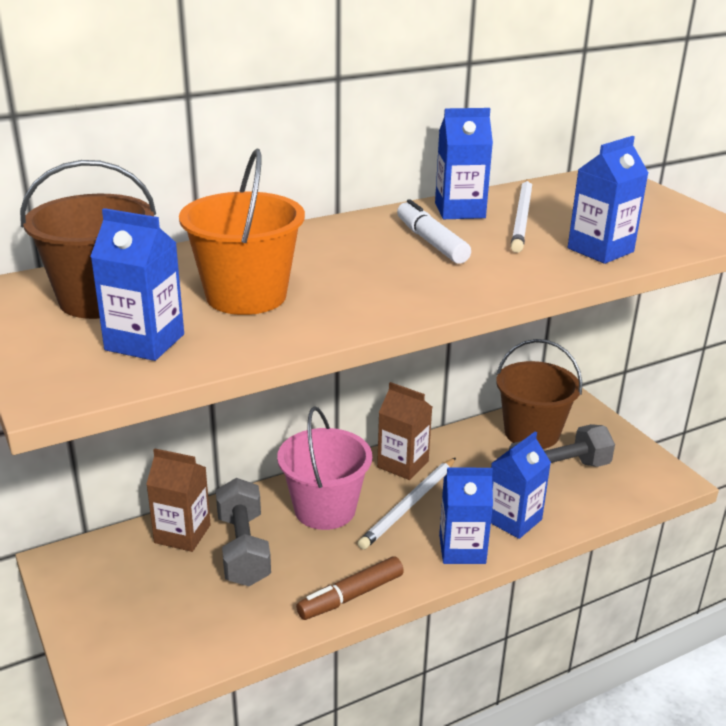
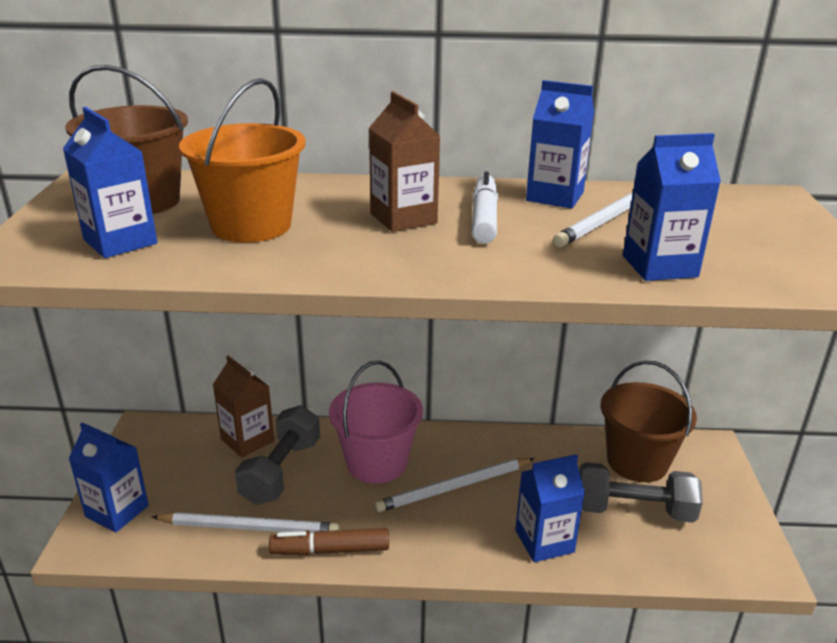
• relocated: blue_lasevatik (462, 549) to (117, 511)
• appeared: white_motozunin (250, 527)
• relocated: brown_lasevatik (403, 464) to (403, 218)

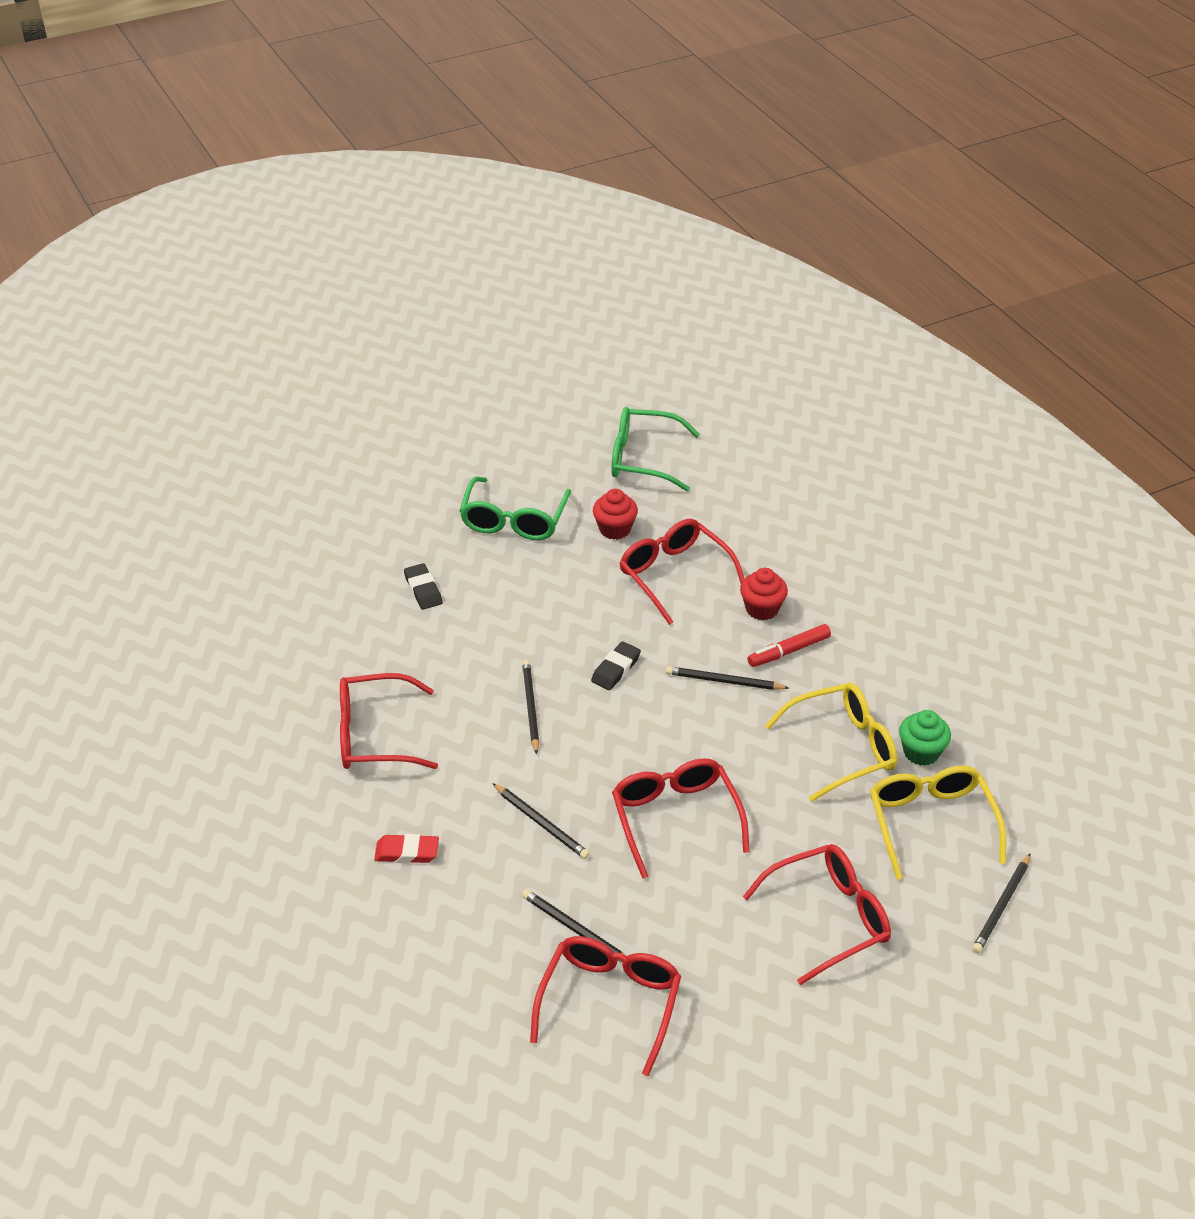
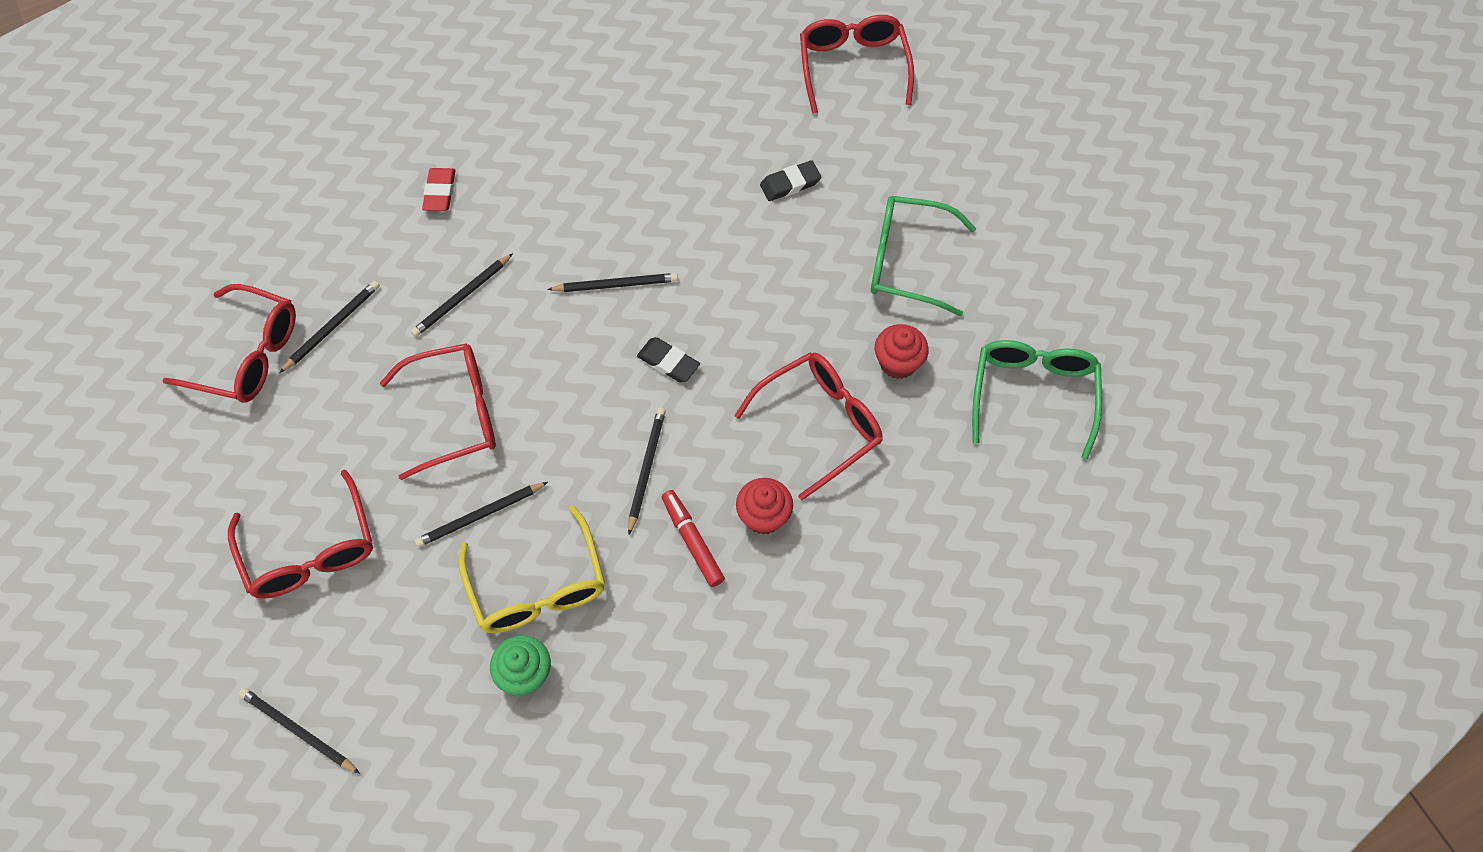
• appeared: black_motozunin (480, 516)
• relocated: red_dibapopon (374, 735) to (853, 66)
• missing: yellow_dibapopon (930, 822)

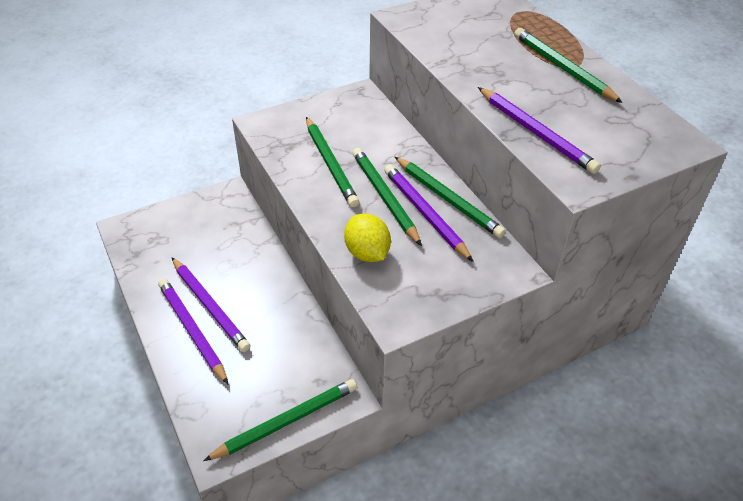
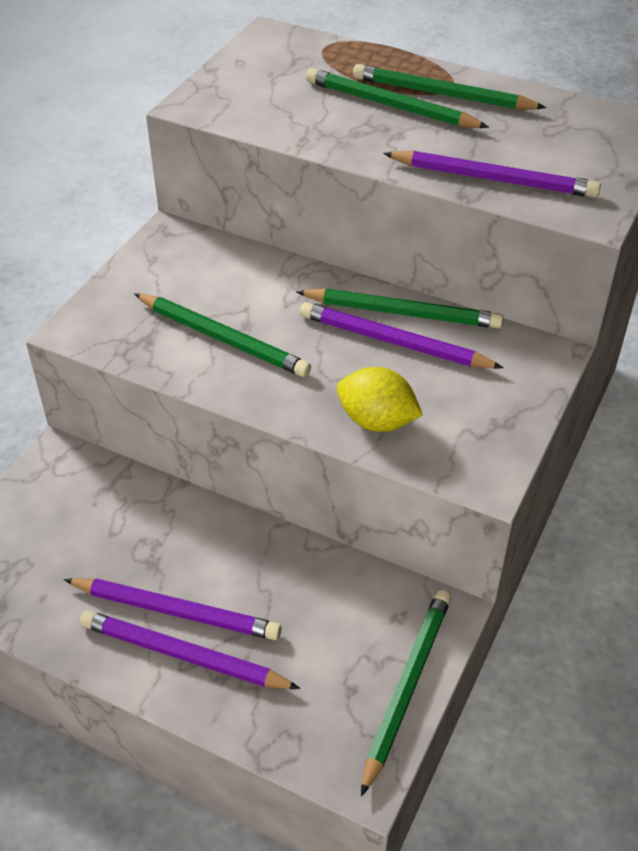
• relocated: green_motozunin (384, 197) to (390, 105)

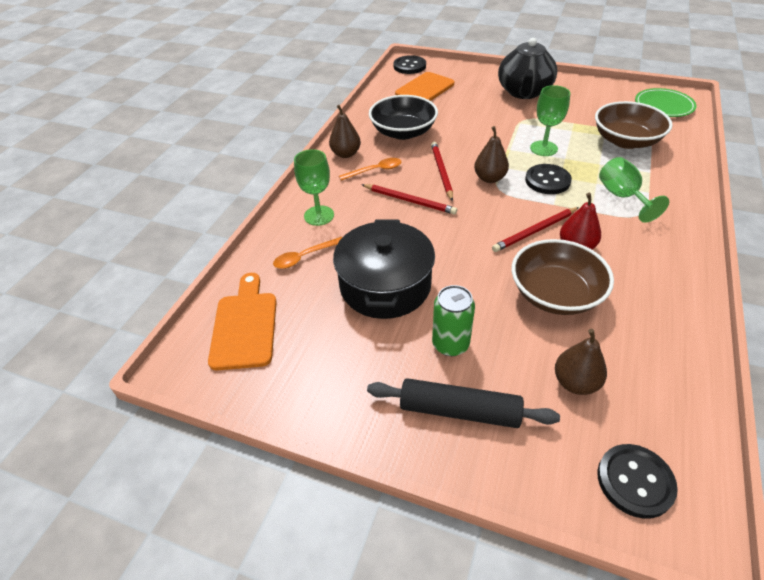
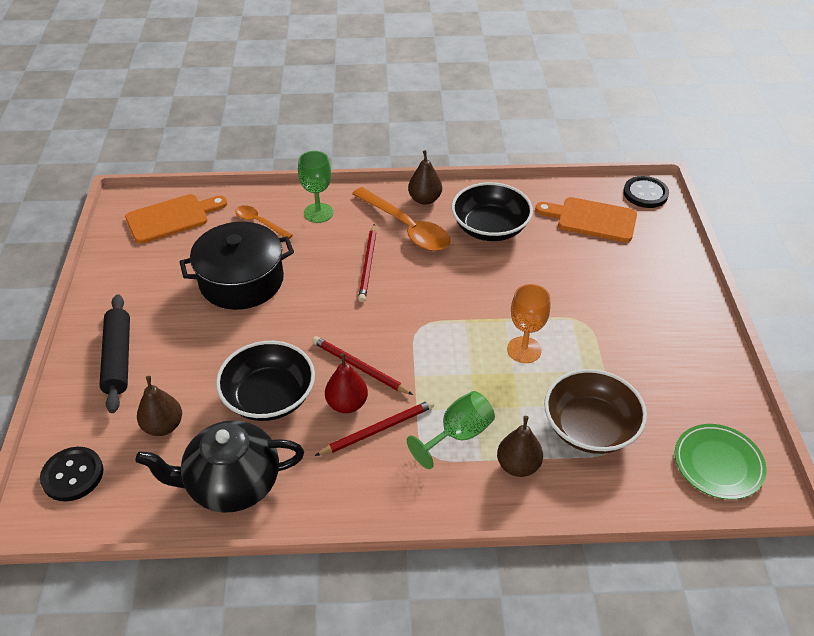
• relocated: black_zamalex (524, 92) to (232, 484)
• colour: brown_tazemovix (555, 294) to black_tazemovix (269, 397)
• relocated: red_motozunin (441, 172) to (377, 430)
• size: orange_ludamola (375, 171) = (406, 228) x1.84
• relocated: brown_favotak (489, 178) to (518, 465)
• colour: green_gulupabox (543, 148) to orange_gulupabox (524, 350)
• missing: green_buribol (450, 344)
• missing: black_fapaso (547, 180)

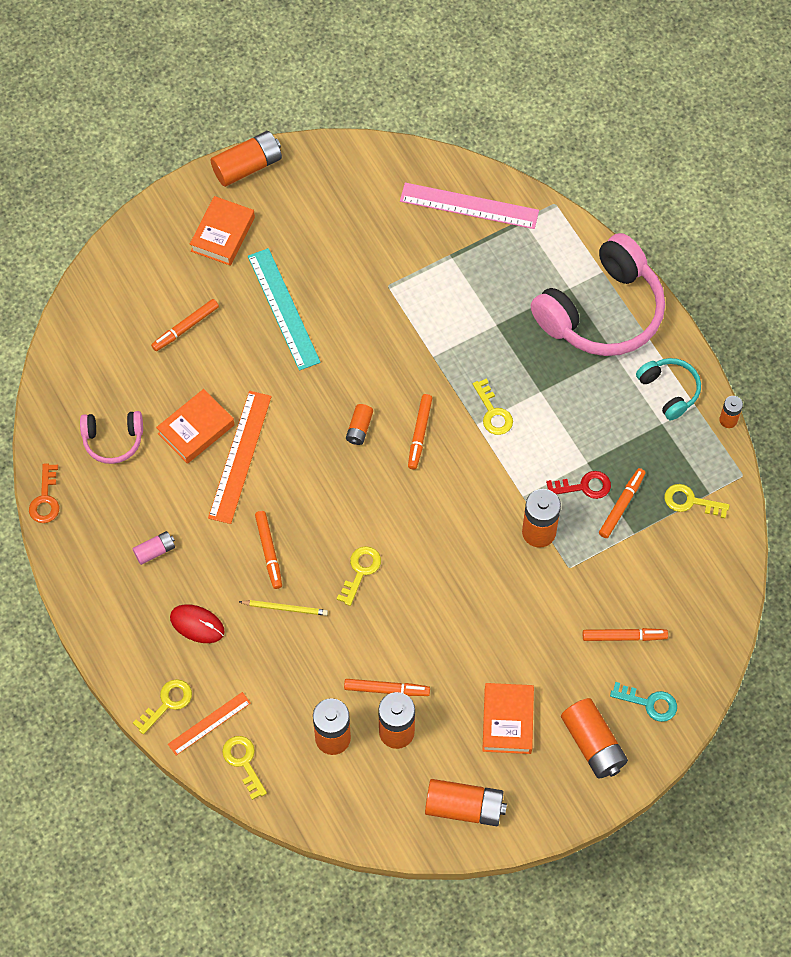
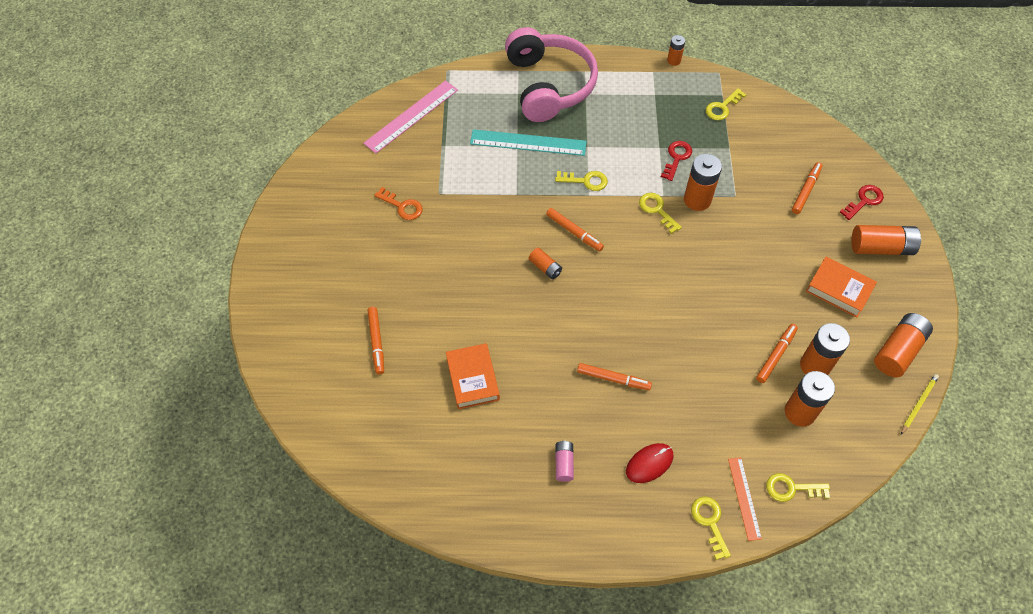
• relocated: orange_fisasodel (45, 499) to (402, 206)
• relocated: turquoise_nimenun (283, 309) to (528, 143)
• relocated: yellow_fisasodel (360, 571) to (657, 210)
• colour: turquoise_fisasodel (649, 703) to red_fisasodel (864, 201)
• relocated: yellow_motozunin (285, 608) to (918, 404)
• missing: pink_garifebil (113, 440)
• missing: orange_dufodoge (223, 234)
• missing: orange_nimenun (239, 456)
• missing: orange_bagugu (247, 166)
• missing: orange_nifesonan (621, 505)
• missing: turquoise_garifebil (669, 390)

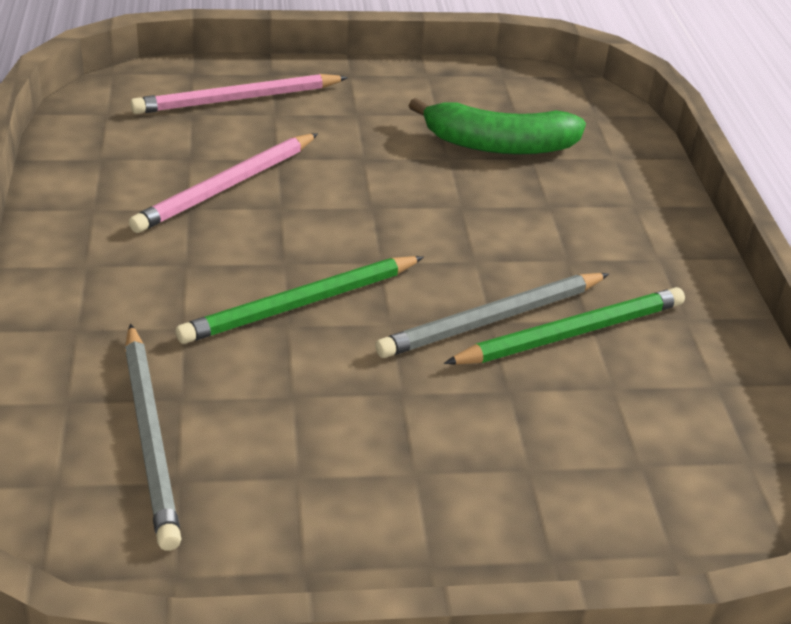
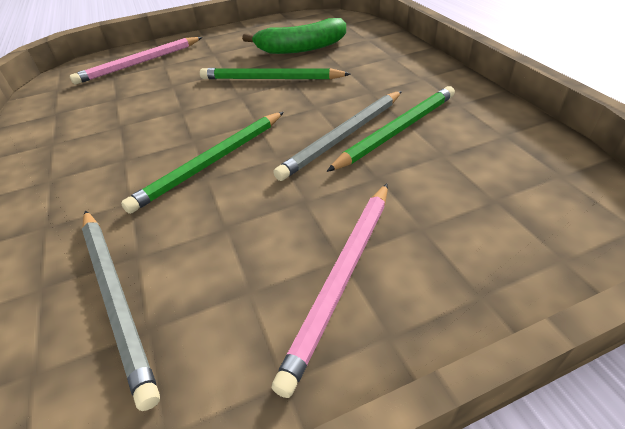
• appeared: green_motozunin (270, 79)
• relocated: pink_motozunin (227, 187) to (343, 277)

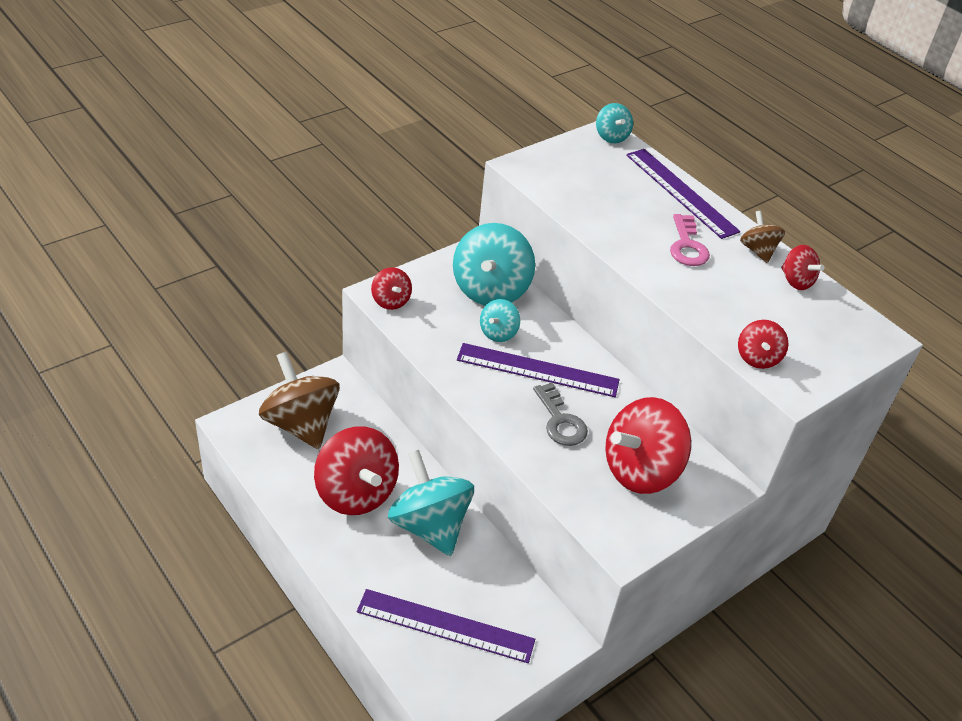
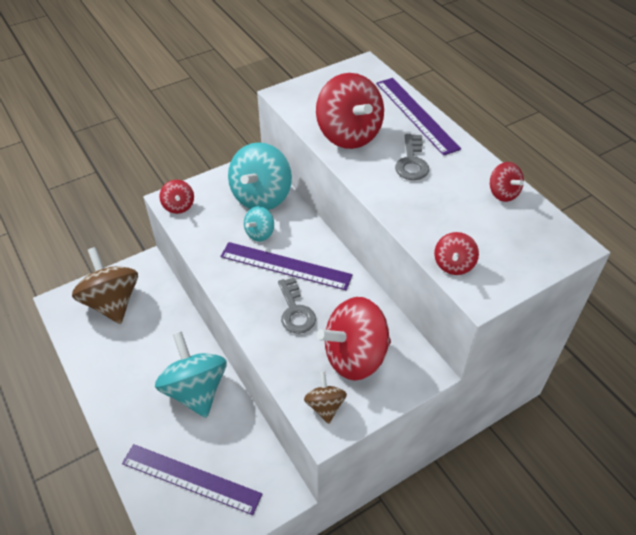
• relocated: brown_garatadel (757, 250) to (325, 406)
• relocated: red_garatadel (356, 493) to (348, 135)
• colour: pink_fisasodel (687, 246) to grey_fisasodel (412, 162)
• missing: turquoise_garatadel (611, 137)

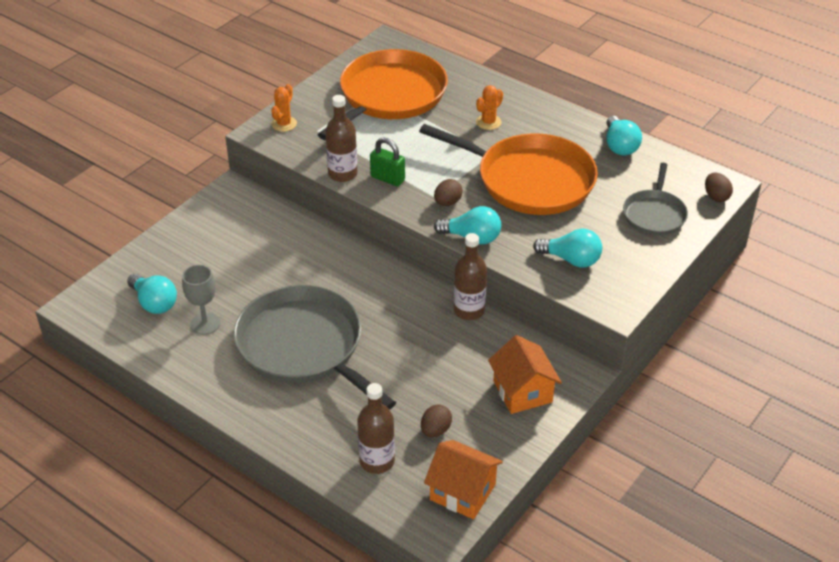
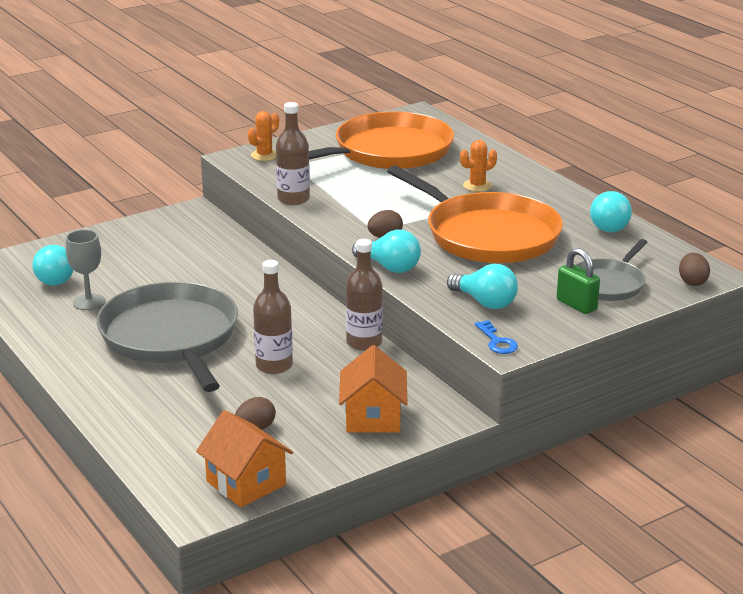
• relocated: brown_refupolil (377, 461) to (274, 366)
• appeared: blue_fisasodel (497, 341)
• relocated: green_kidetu (387, 178) to (576, 305)

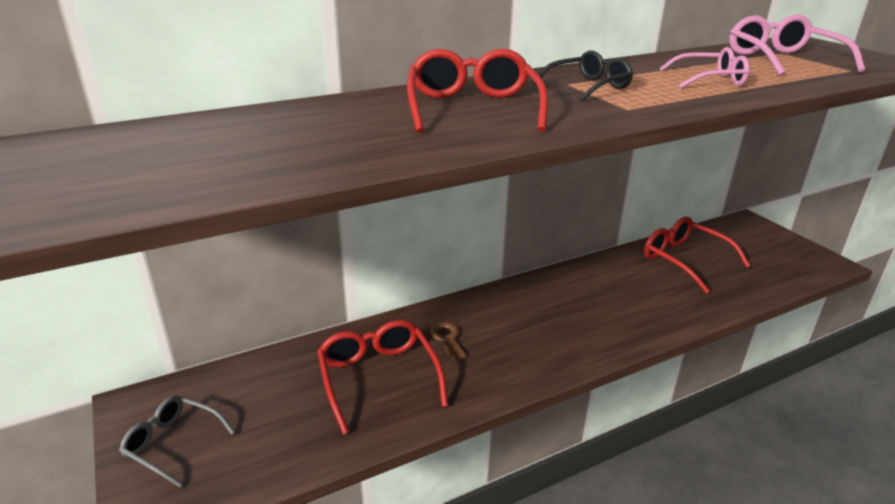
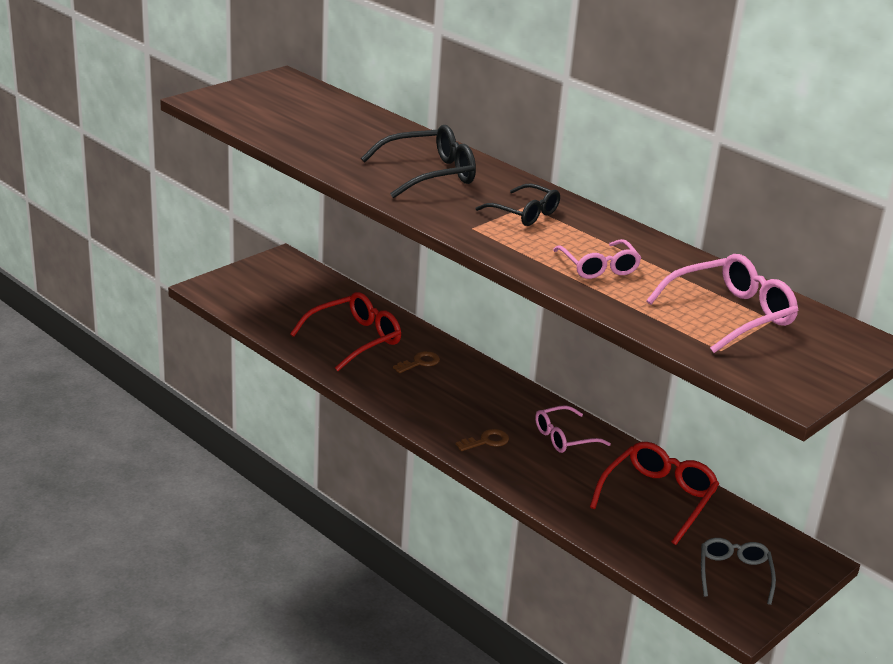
• colour: red_dibapopon (473, 108) to black_dibapopon (429, 174)
• appeared: brown_fisasodel (486, 441)
• appeared: pink_dibapopon (564, 437)
• relocated: grey_dibapopon (173, 444) to (734, 574)

